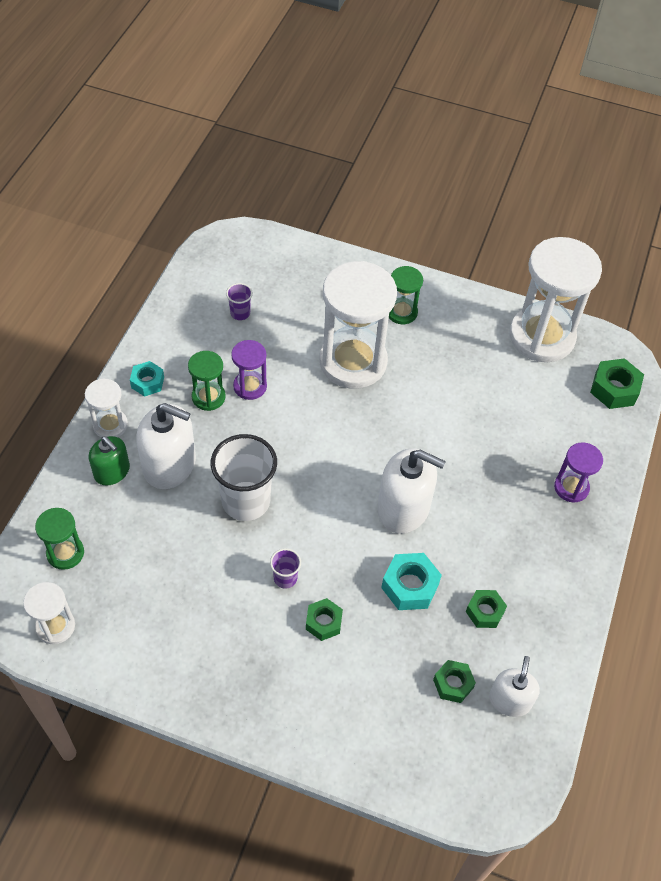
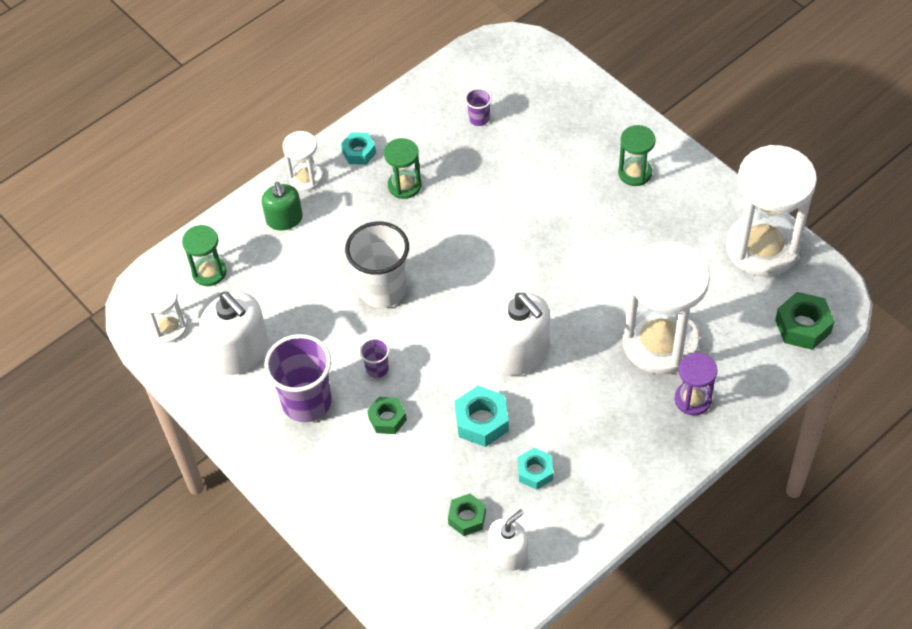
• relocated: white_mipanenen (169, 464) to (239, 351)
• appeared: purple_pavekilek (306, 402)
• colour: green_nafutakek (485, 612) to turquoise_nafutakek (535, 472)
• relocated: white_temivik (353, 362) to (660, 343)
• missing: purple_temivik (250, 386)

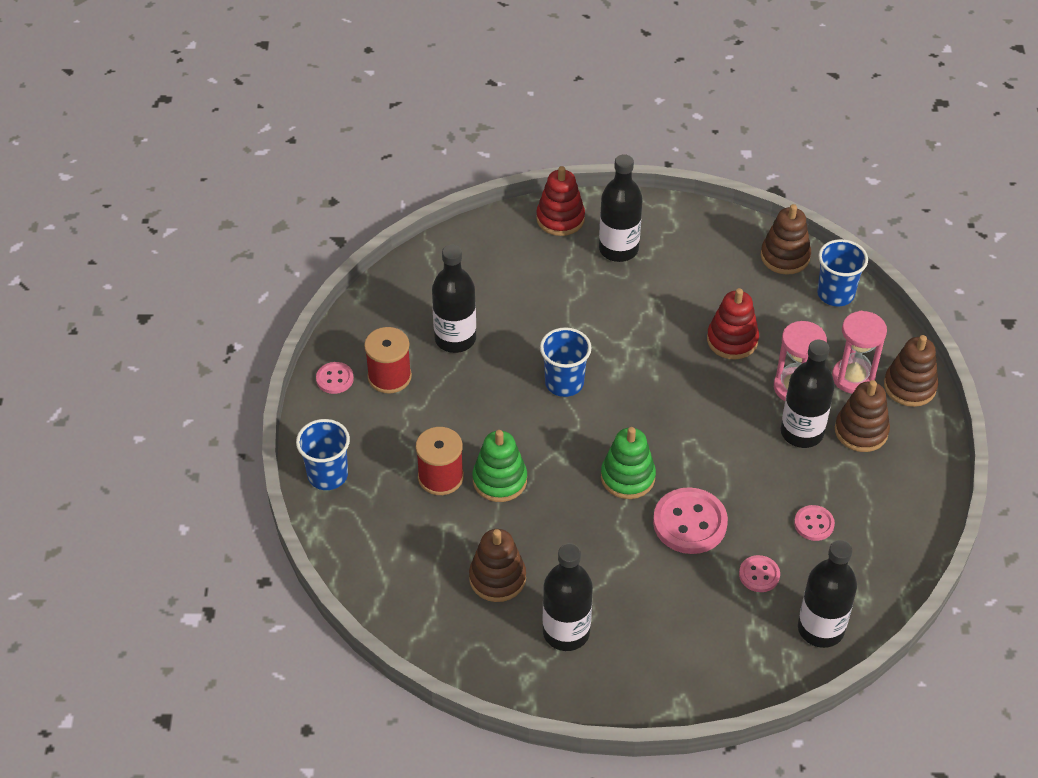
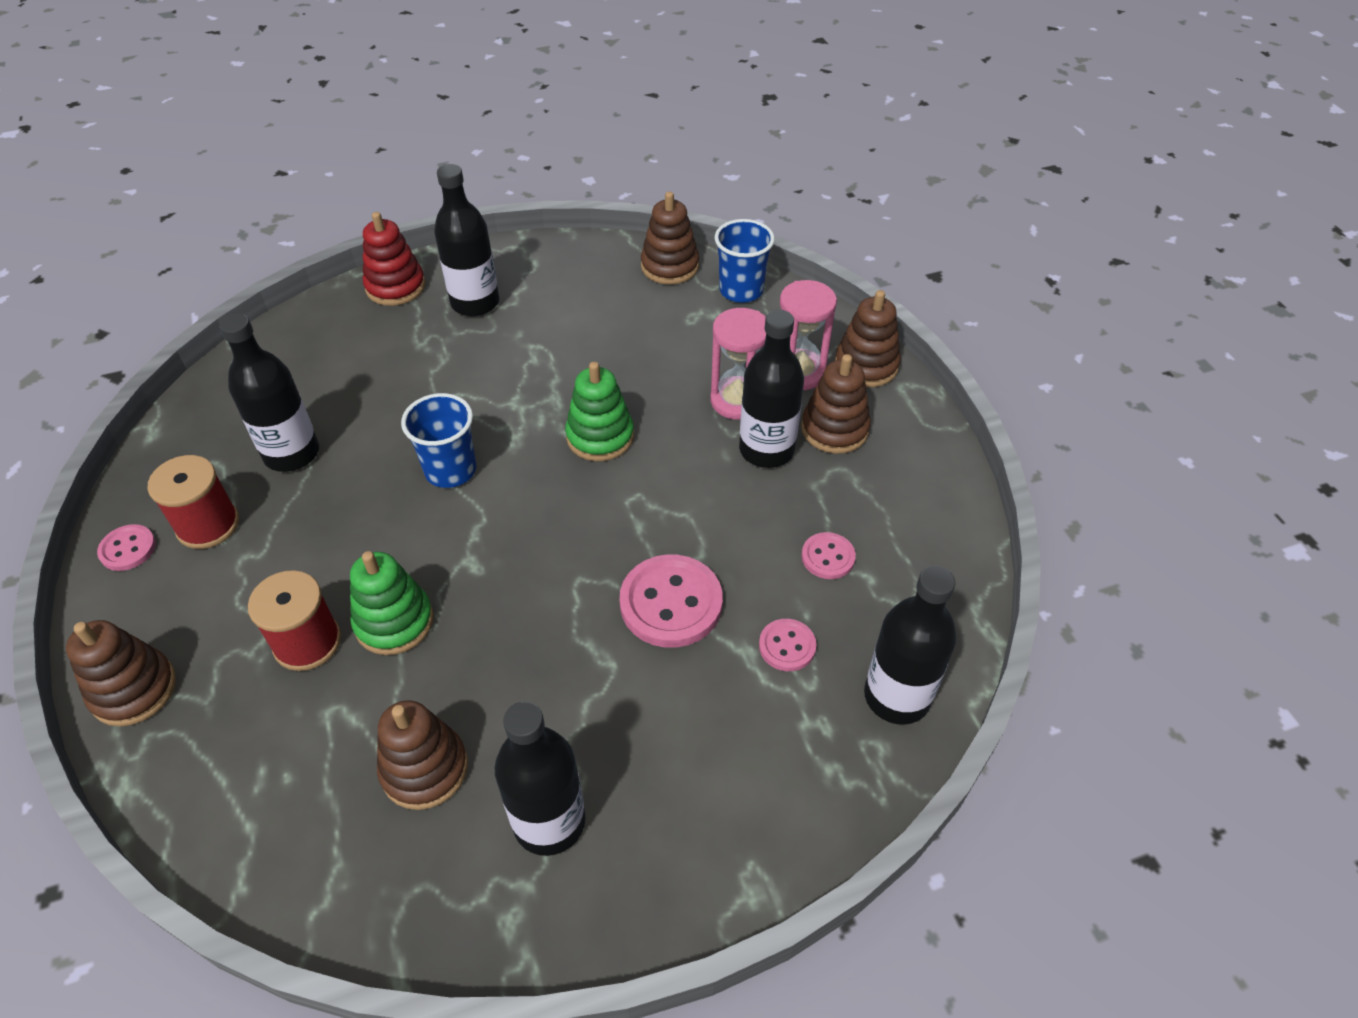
• exchanged: blue_pavekilek (327, 475) to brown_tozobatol (134, 690)
• relocated: green_tozobatol (627, 477) to (600, 436)
• missing: red_tozobatol (732, 340)

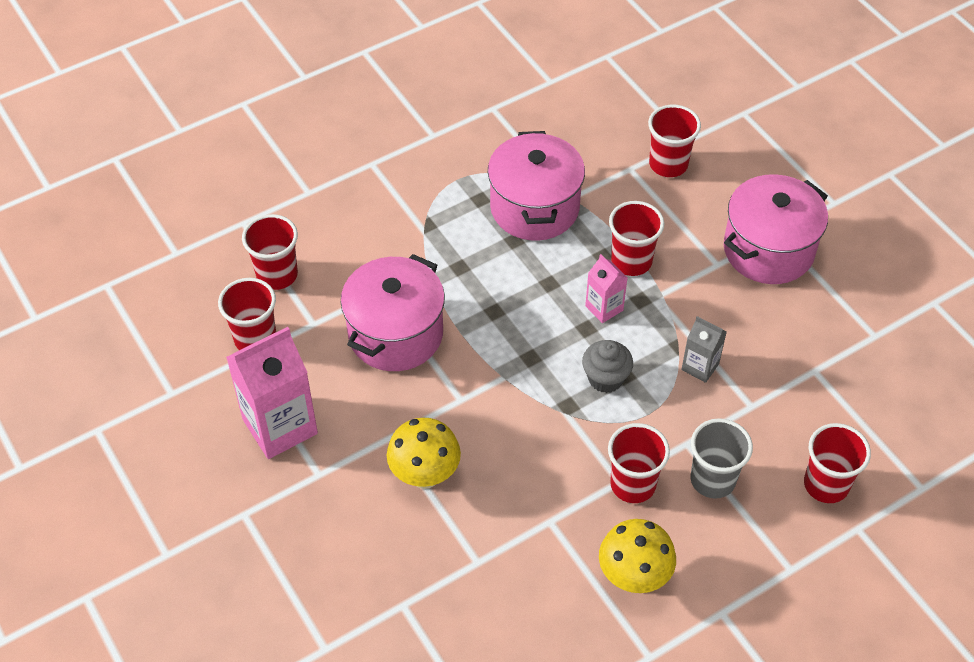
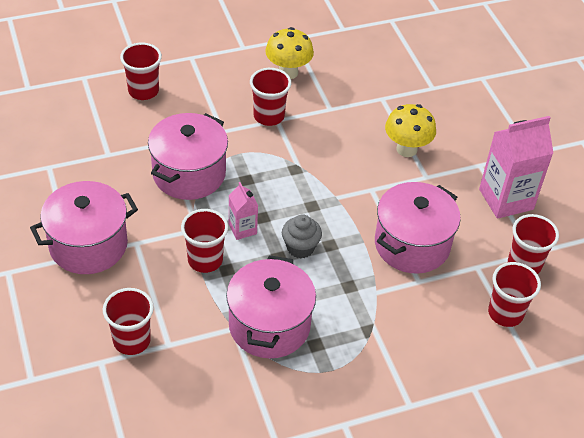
• exchanged: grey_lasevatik (700, 366) to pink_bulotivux (189, 174)
• relocated: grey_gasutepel (605, 378) to (300, 247)
• missing: grey_pavekilek (712, 480)

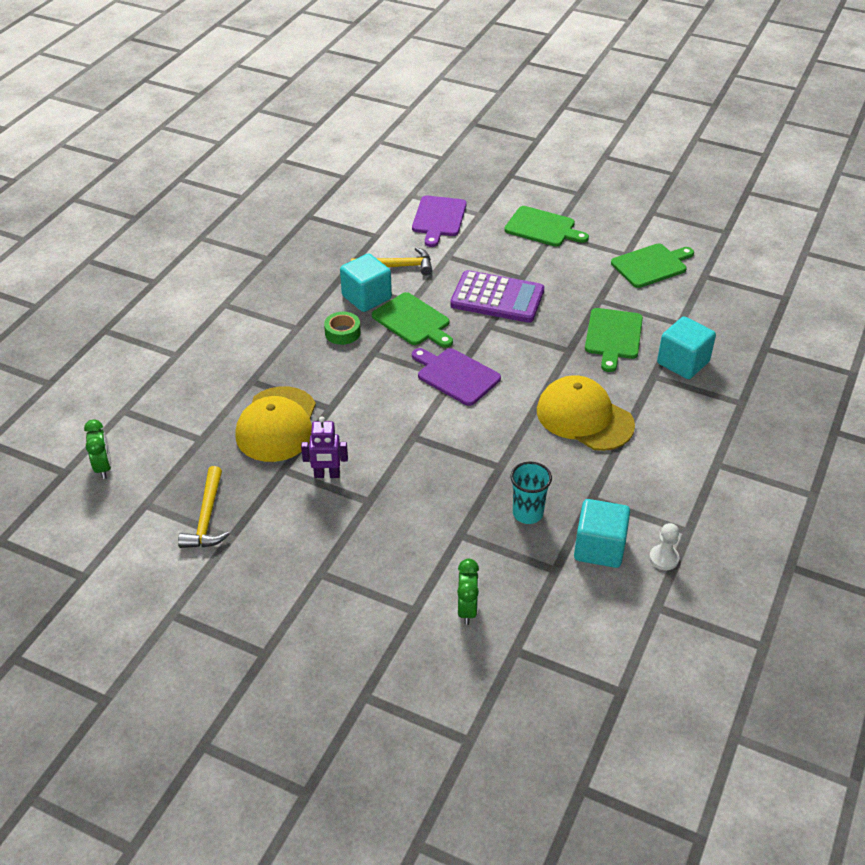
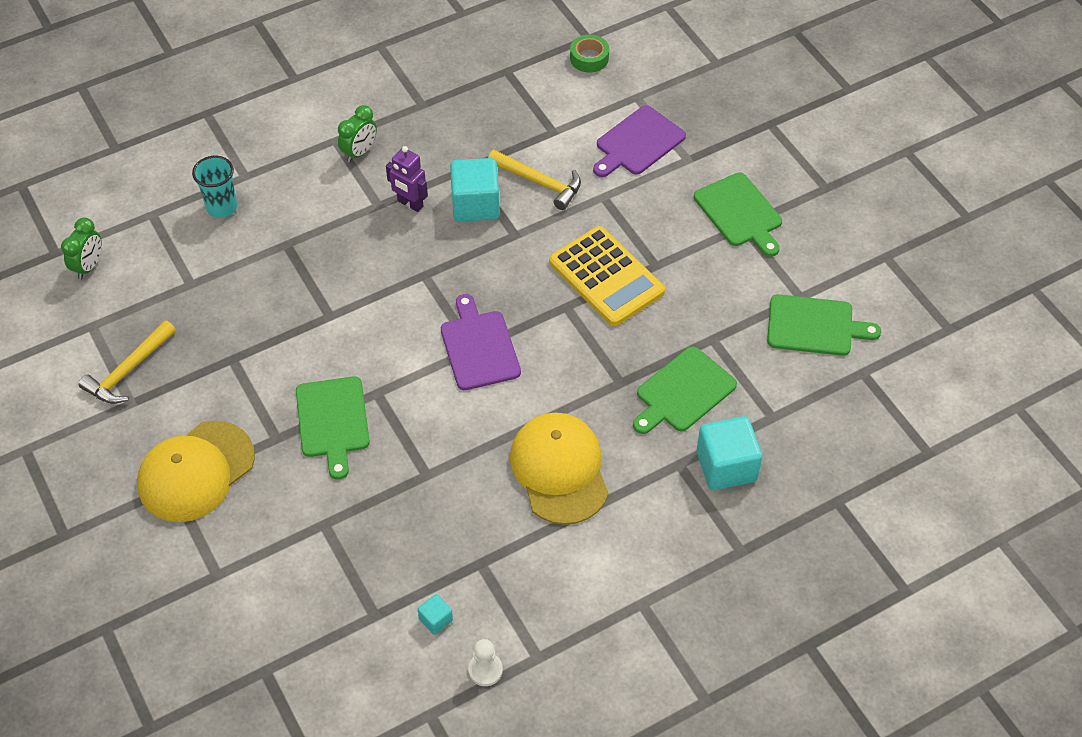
• relocated: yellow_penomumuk (277, 424) to (196, 471)
• relocated: turquoise_pavekilek (527, 513) to (222, 207)
• relocated: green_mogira (413, 321) to (333, 421)
• relocated: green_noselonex (467, 609) to (359, 152)
• relocated: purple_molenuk (327, 475) to (410, 204)
• size: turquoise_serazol (599, 548) = (436, 620) x0.47
• colour: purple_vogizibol (497, 298) to yellow_vogizibol (606, 277)
• relocated: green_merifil (342, 332) to (589, 58)

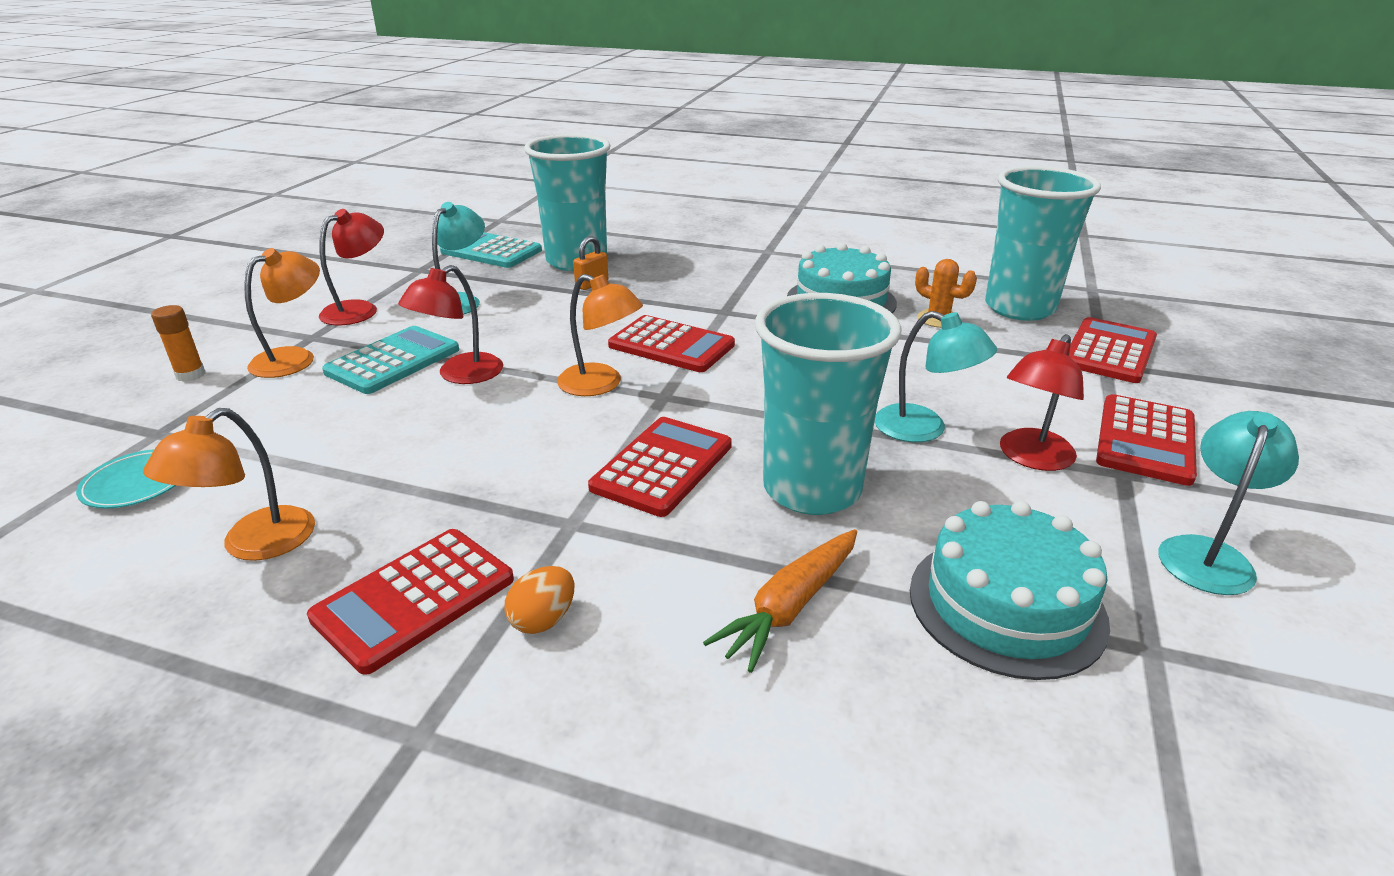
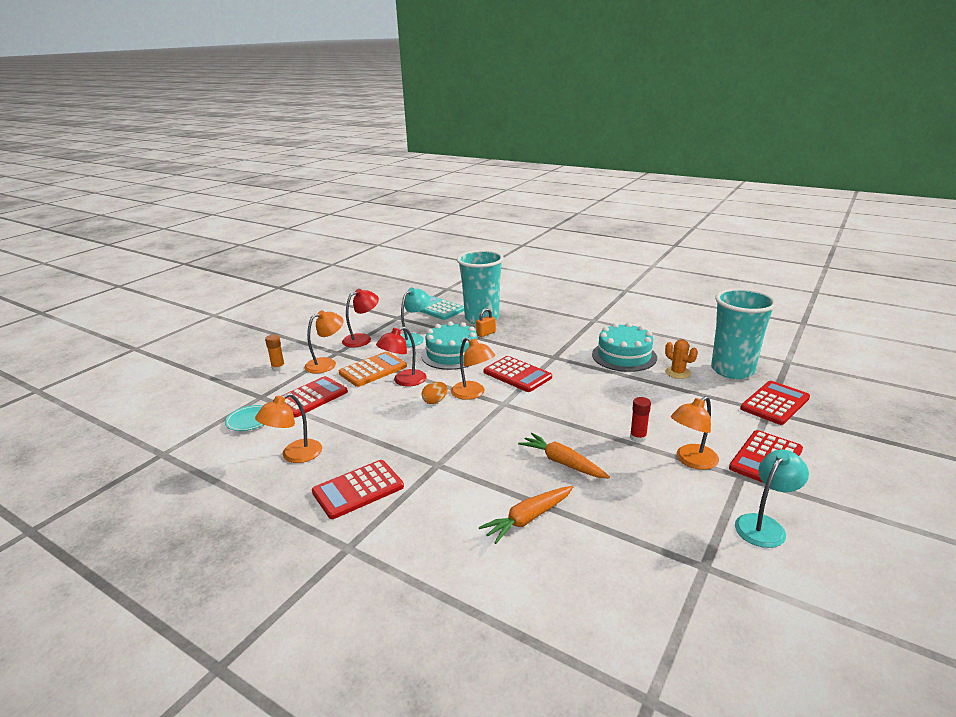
• relocated: red_vogizibol (662, 466) to (311, 397)
• colour: turquoise_vogizibol (393, 361) to orange_vogizibol (373, 370)
• relocated: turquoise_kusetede (1006, 605) to (452, 354)
• relocated: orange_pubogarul (543, 620) to (435, 401)
• exchanged: turquoise_pavekilek (812, 489) to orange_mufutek (562, 463)
• exchanged: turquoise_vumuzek (924, 429) to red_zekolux (638, 437)
• colour: red_vumuzek (1031, 458) to orange_vumuzek (691, 461)

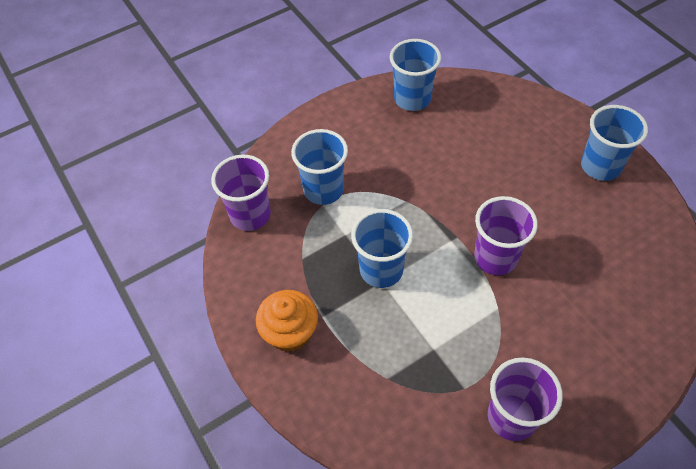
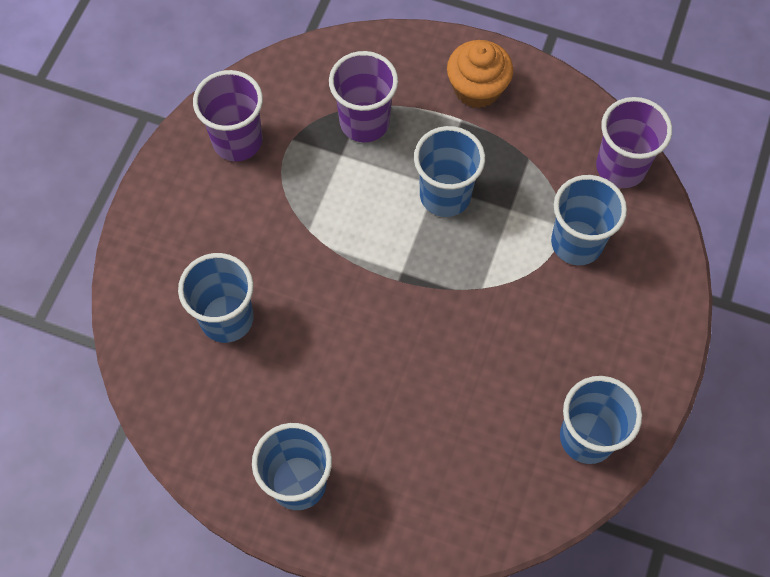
• appeared: blue_pavekilek (227, 318)
• relocated: purple_pavekilek (495, 258) to (364, 122)

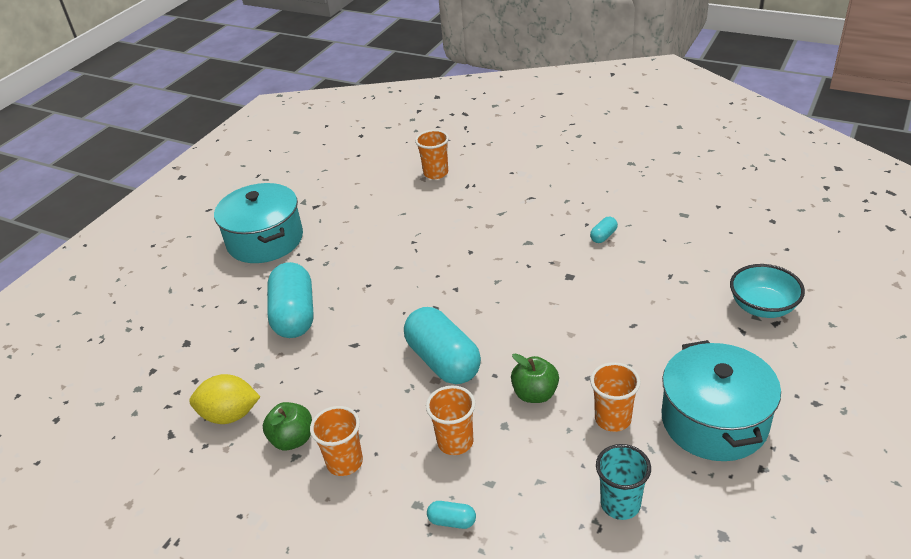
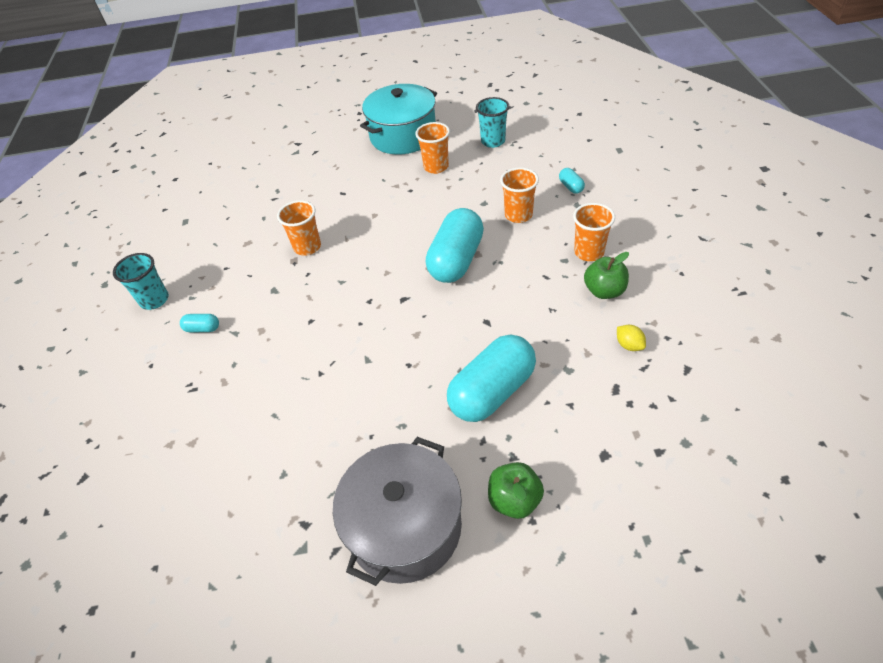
• appeared: turquoise_pavekilek (154, 300)
• relocated: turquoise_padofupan (603, 236) to (202, 328)
• relocated: orange_pavekilek (436, 173) to (307, 247)
• colour: turquoise_bulotivux (265, 240) to grey_bulotivux (405, 526)
• relocated: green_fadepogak (535, 394) to (514, 500)
• size: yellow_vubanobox (230, 415) = (629, 345) x0.51
• missing: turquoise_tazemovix (762, 307)

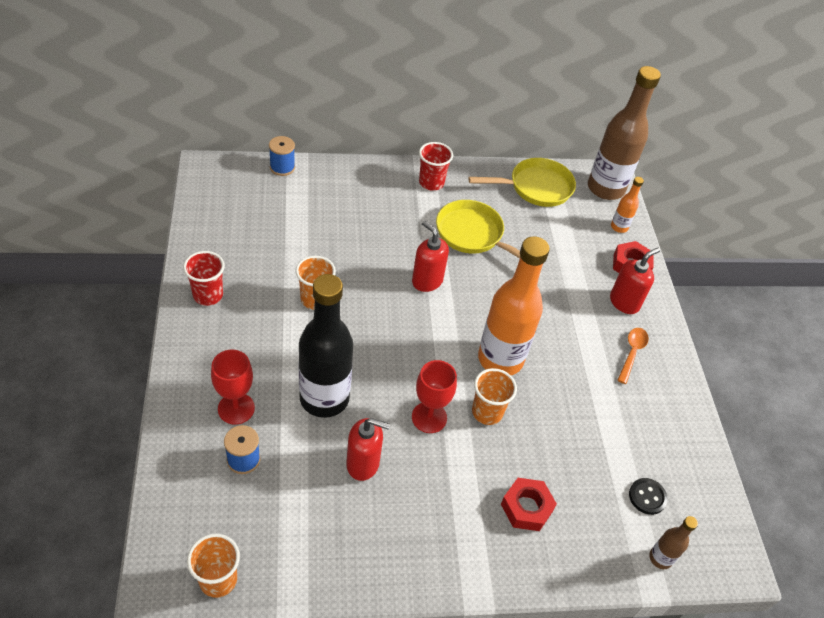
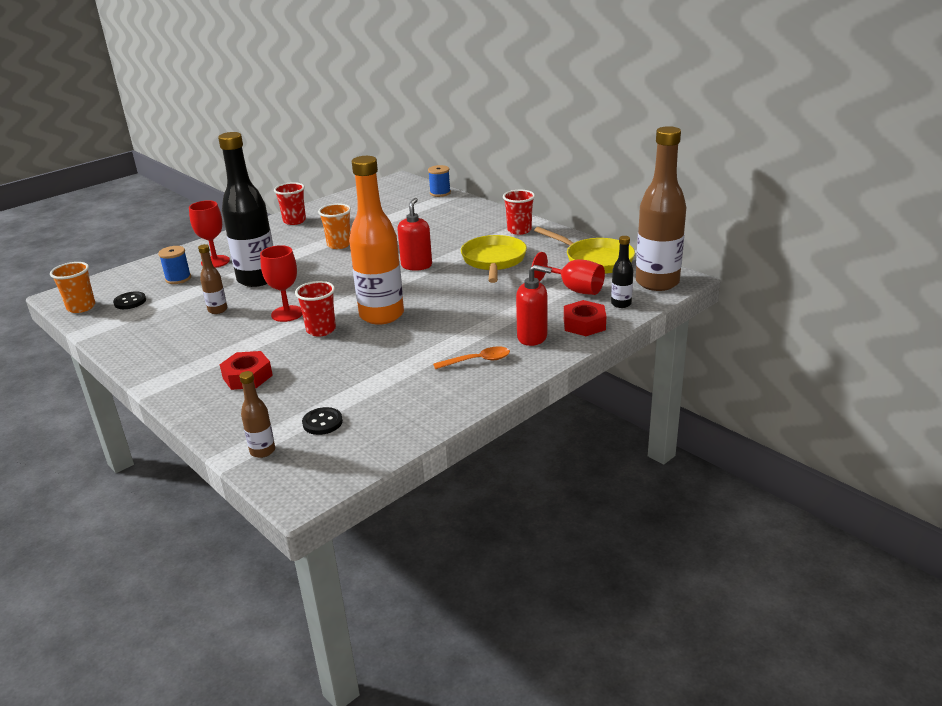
• appeared: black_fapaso (130, 302)
• exchanged: red_mipanenen (363, 464) to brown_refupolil (217, 310)
• colour: orange_pavekilek (487, 412) to red_pavekilek (321, 330)
• appeared: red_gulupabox (574, 289)
• colour: orange_refupolil (619, 227) to black_refupolil (621, 304)

